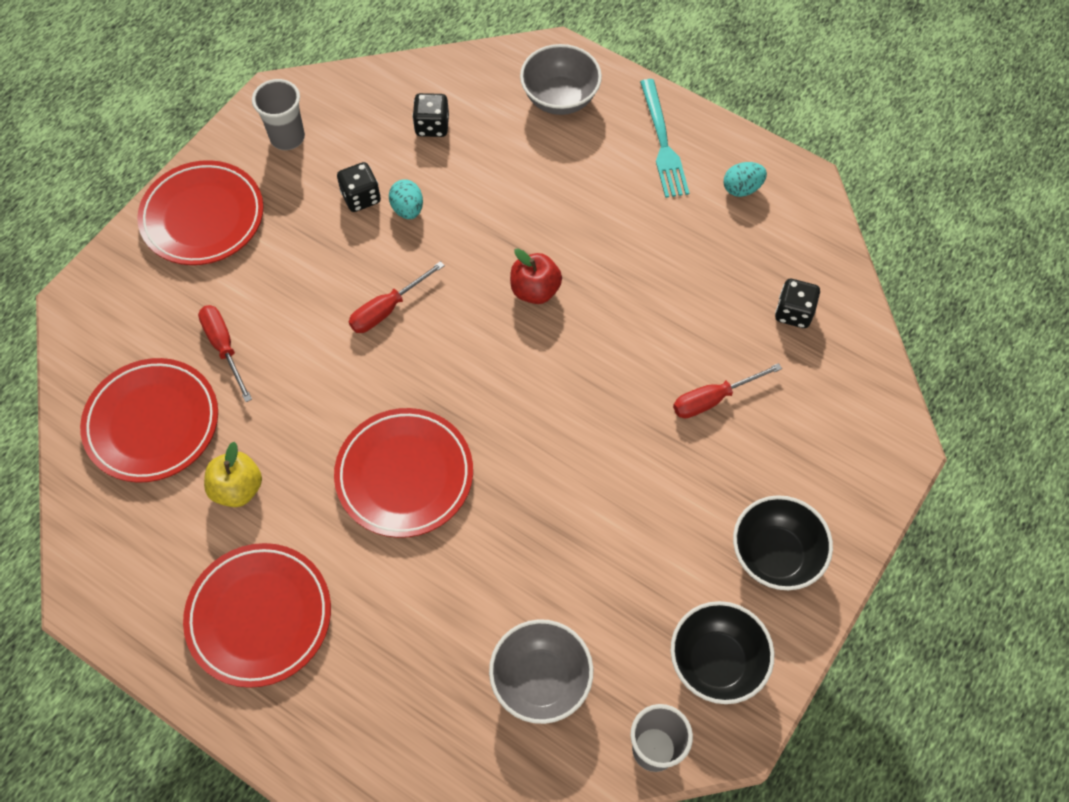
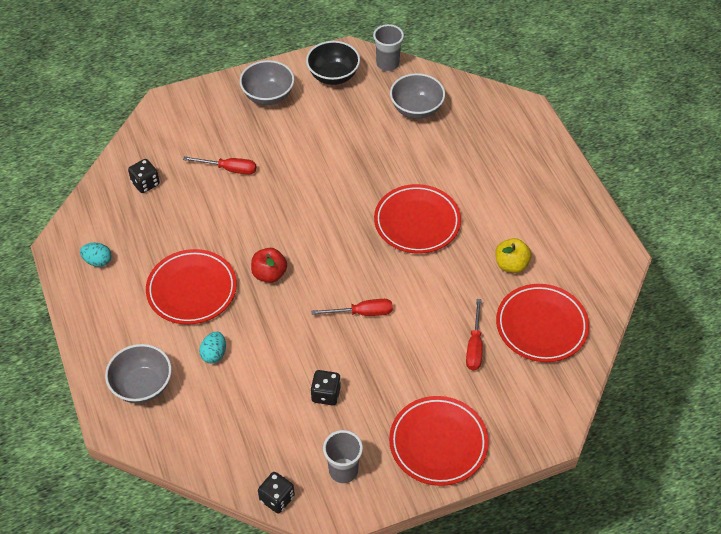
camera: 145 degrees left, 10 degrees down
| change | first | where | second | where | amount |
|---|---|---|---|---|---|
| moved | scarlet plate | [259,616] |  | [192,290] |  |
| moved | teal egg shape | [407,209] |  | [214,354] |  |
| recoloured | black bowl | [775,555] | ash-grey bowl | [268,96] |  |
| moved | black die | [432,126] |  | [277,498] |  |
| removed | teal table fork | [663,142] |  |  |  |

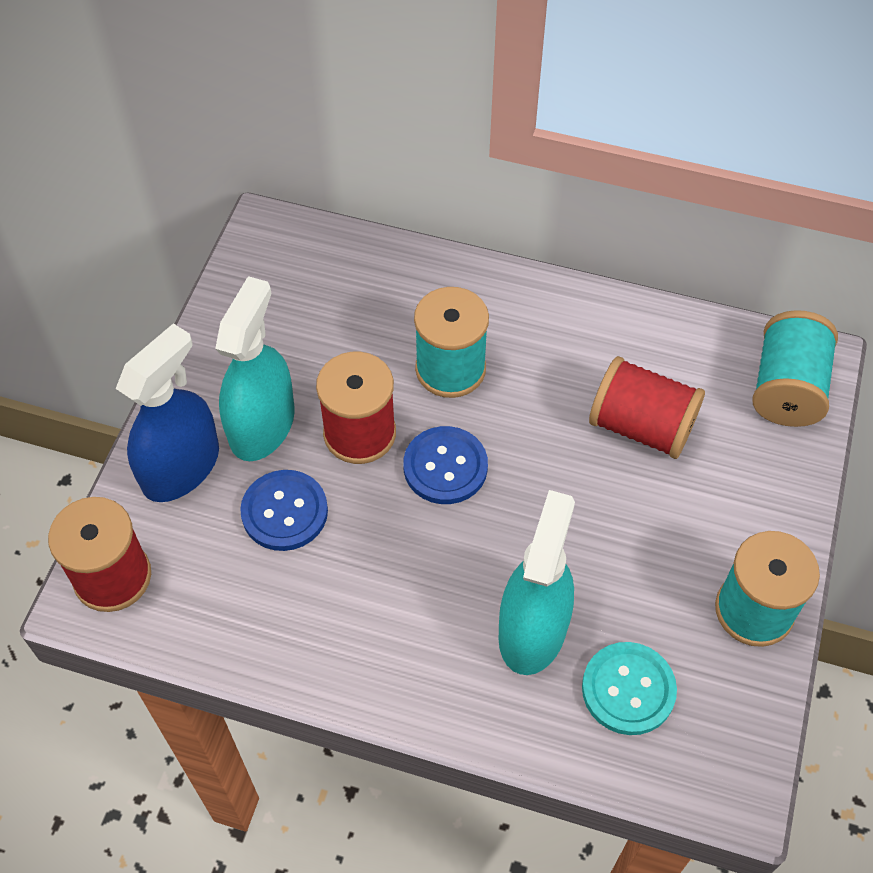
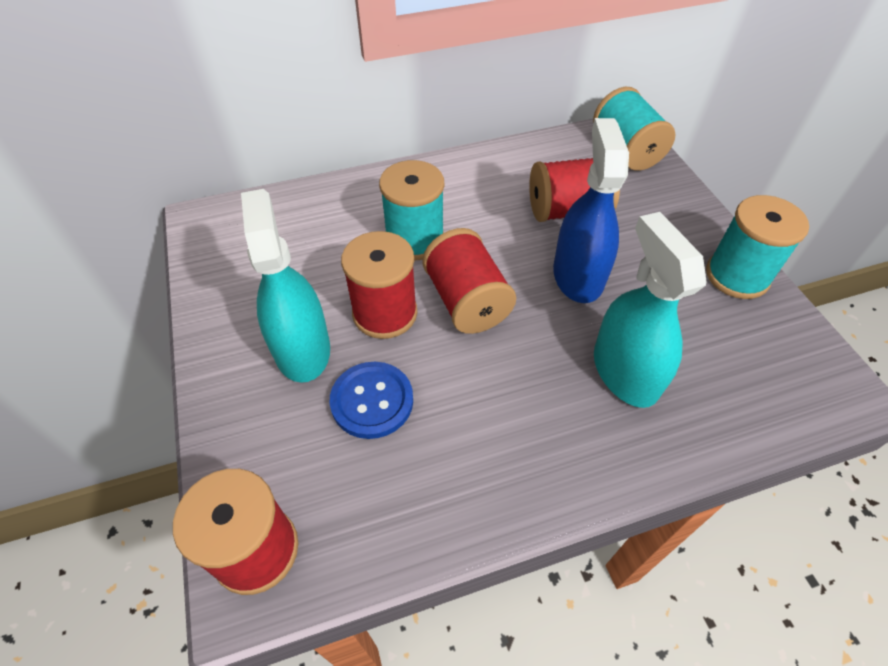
camera: 35 degrees left, 5 degrees down
| change | first | where | second | where | amount |
|---|---|---|---|---|---|
| replaced | cobalt button | [445,467] | scarlet bobbin | [466,301] |  |
| moved | cobalt spray bottle | [181,467] |  | [578,275] |  |
| removed | teal button | [628,689] |  |  |  |

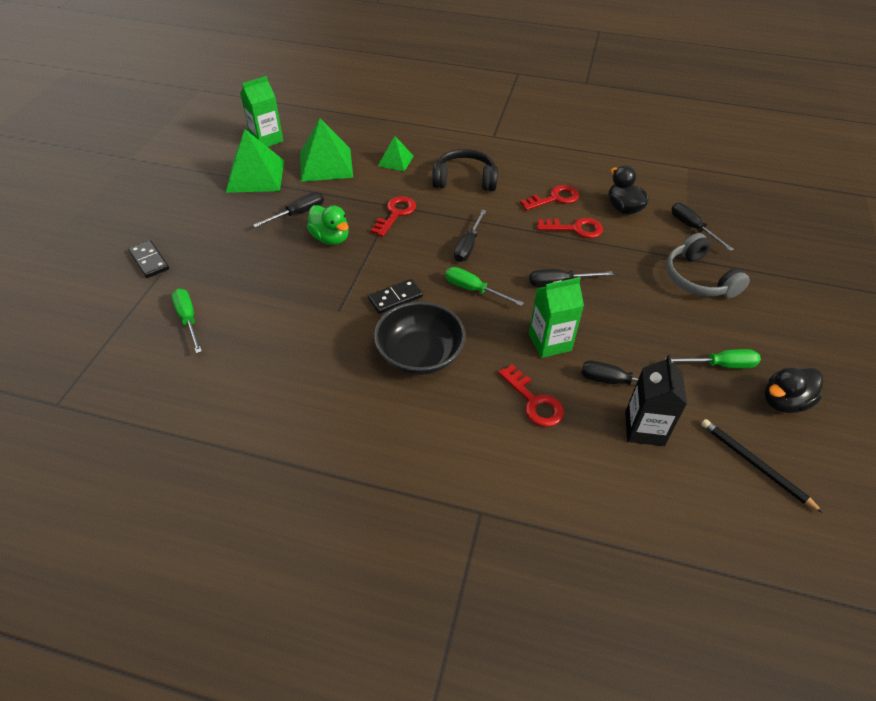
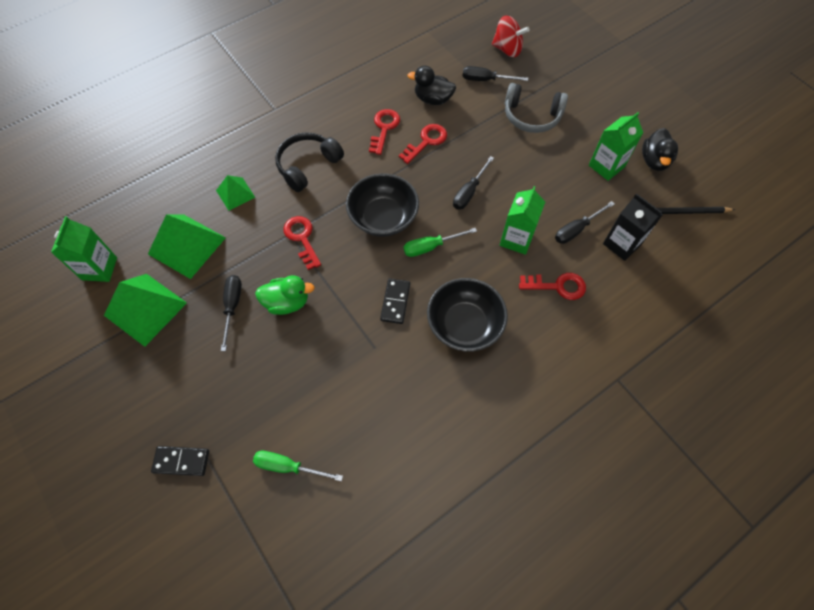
camera: 50 degrees left, 15 degrees up
| change | first | where | second | where | amount |
|---|---|---|---|---|---|
| replaced | black screwdriver | [468,246] | black bowl | [383,217] |  |
| added |  |  | scarlet spinning top | [507,49] |  |
| replaced | green screwdriver | [720,365] | green juice carton | [606,166] |  |

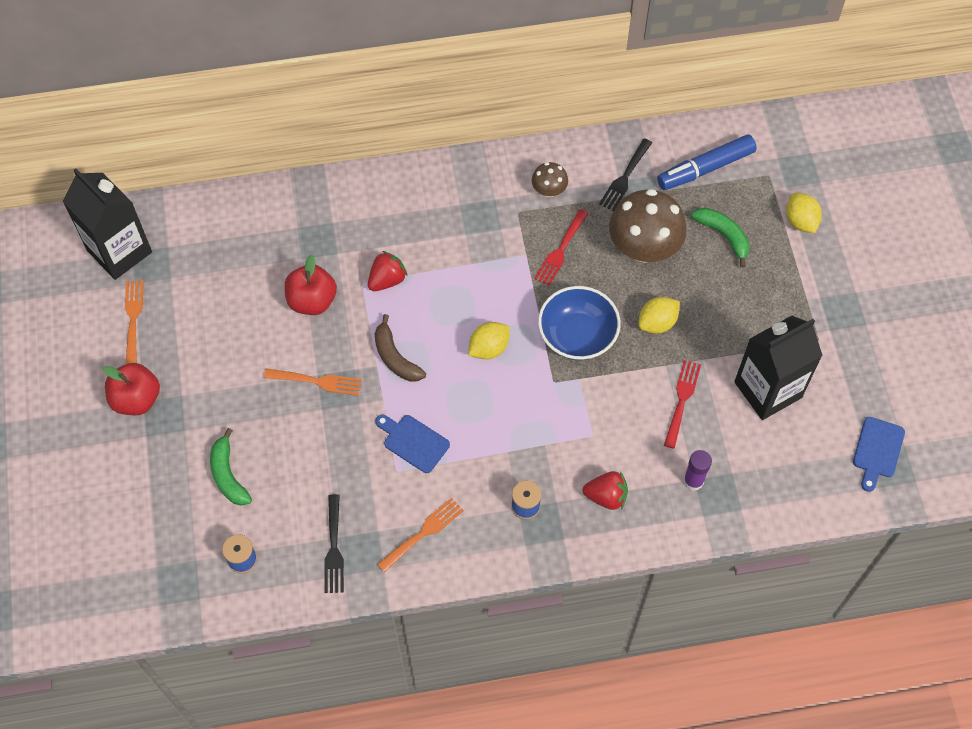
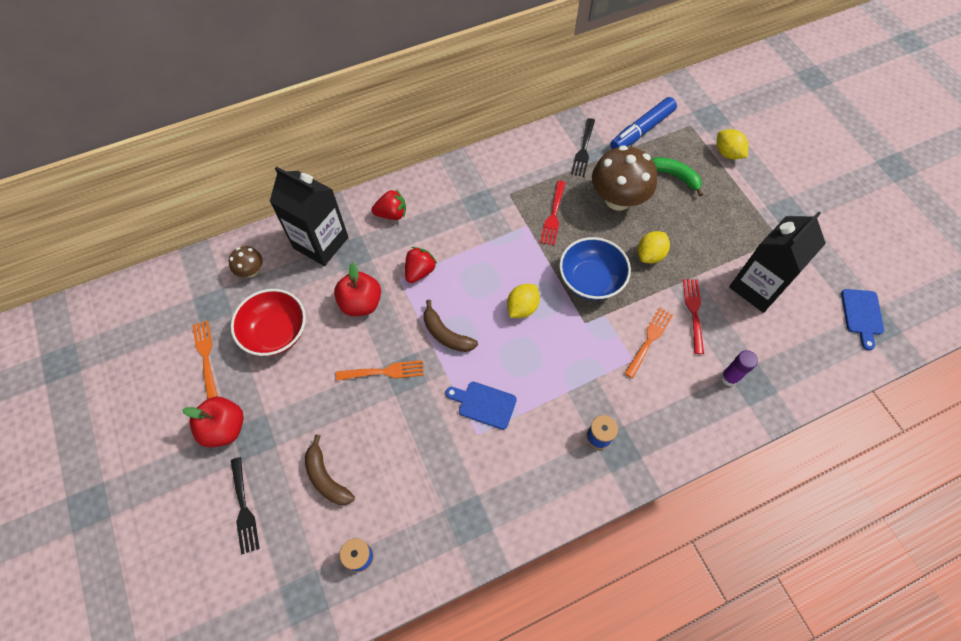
camera: 15 degrees left, 0 degrees up
| change | first | where | second | where | amount |
|---|---|---|---|---|---|
| moved | brown toadstool | [549,190] |  | [251,271] |  |
| added |  |  | scarlet bowl | [276,332] |  |
| moved | black table fork | [334,548] |  | [244,509] |  |
| moved | black juice carton | [119,251] |  | [321,243] |  |
| recoloured | green toy banana | [228,475] | brown toy banana | [326,478] |  |
| moved | scarlet berry | [606,496] |  | [392,214] |  |
| moved | orange-coloured table fork | [423,532] |  | [649,339] |  |

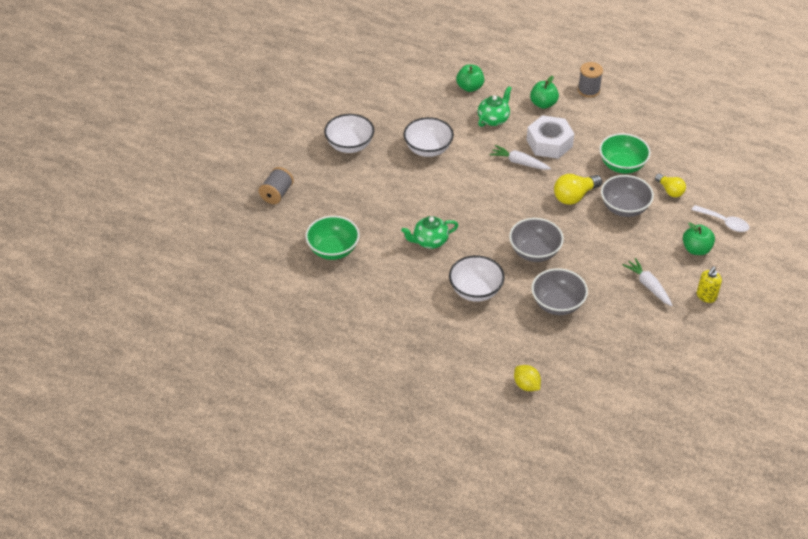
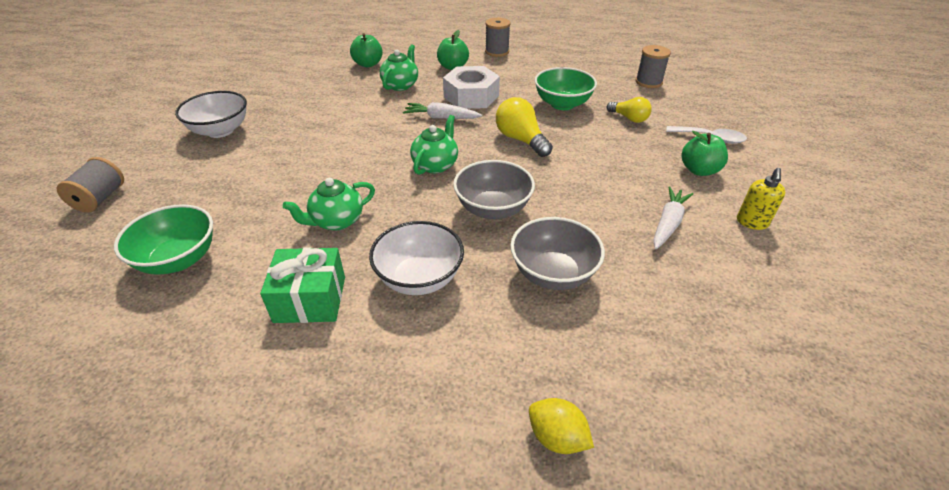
camera: 15 degrees left, 5 degrees down
| change | first | where | second | where | amount |
|---|---|---|---|---|---|
| added |  |  | green gift | [310,299] |  |
| added |  |  | green tea pot | [435,165] |  |
| turned | bright yellow bulb | [574,196] |  | [521,140] | 105 degrees clockwise |
| added |  |  | ash-grey bobbin | [648,82] |  |
| turned | white toy carrot | [648,286] |  | [668,223] | 75 degrees clockwise |
| removed | white bowl | [428,149] |  |  |  |
| removed | ash-grey bowl | [624,208] |  |  |  |

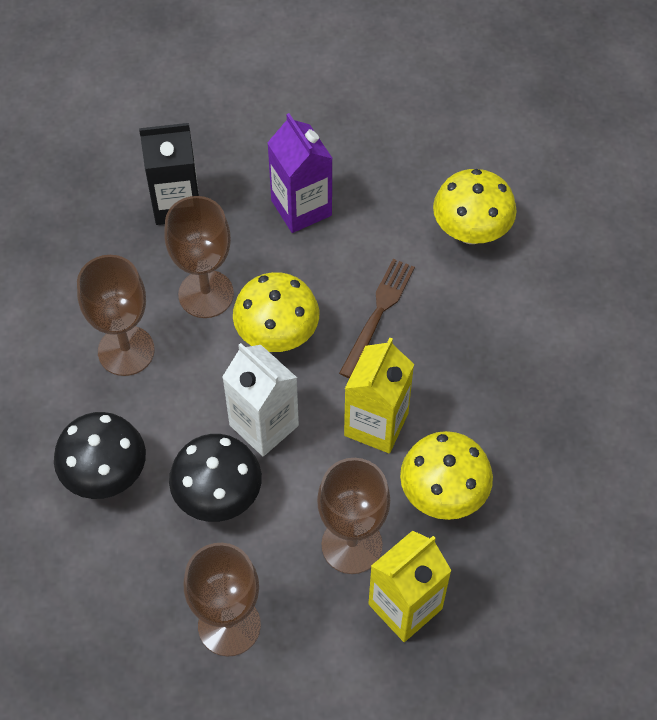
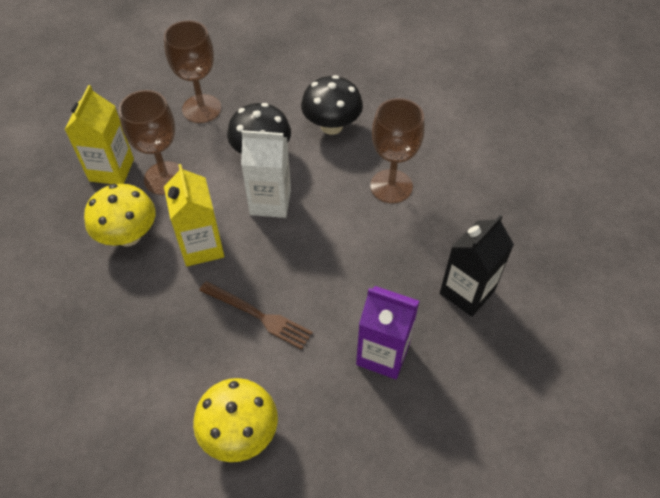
camera: 140 degrees right, 5 degrees down
| change | first | where | second | where | amount |
|---|---|---|---|---|---|
| turned | brown table fork | [378,314] |  | [258,315] | 45 degrees counterclockwise |
| removed | brown chalice | [206,294] |  |  |  |
| removed | bright yellow toadstool | [277,335] |  |  |  |

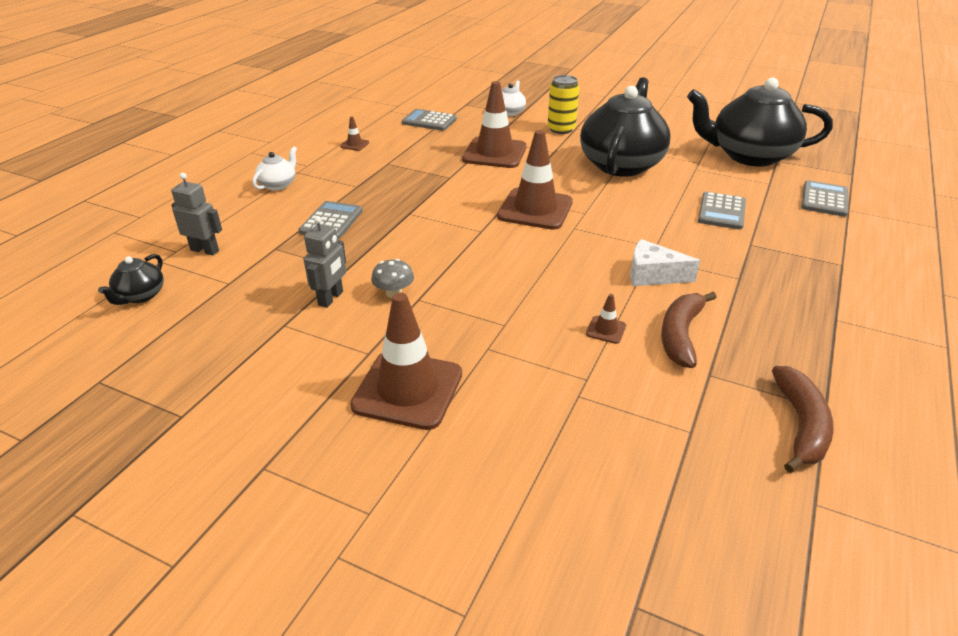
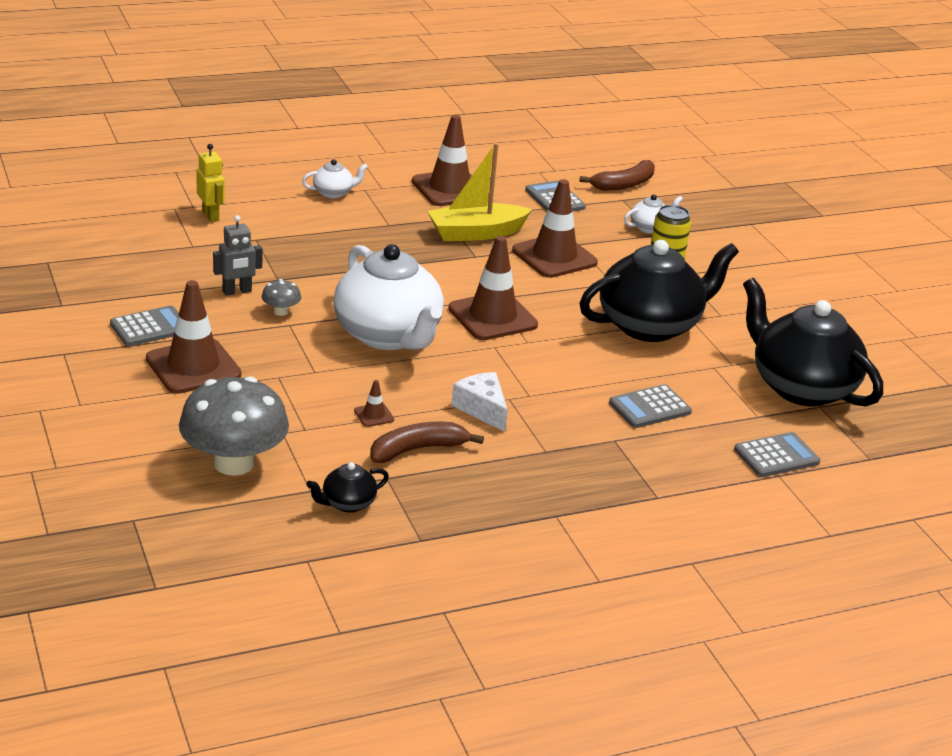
camera: 40 degrees right, 5 degrees down
| change | first | where | second | where | amount |
|---|---|---|---|---|---|
| moved | ash-grey calculator | [331,221] |  | [150,327] |  |
| added |  |  | ash-grey toadstool | [234,463] |  |
| recoloured | ash-grey robot figure | [205,250] | bright yellow robot figure | [211,216] |  |
| moved | black tea pot | [140,296] |  | [347,503] |  |
| added |  |  | white tea pot | [388,335] |  |
| resized | brown road cone | [354,144] |  | [450,189] | x2.41 |
| added |  |  | bright yellow toy boat | [476,233] |  |
| moved | brown toy banana | [800,425] |  | [624,184] |  |

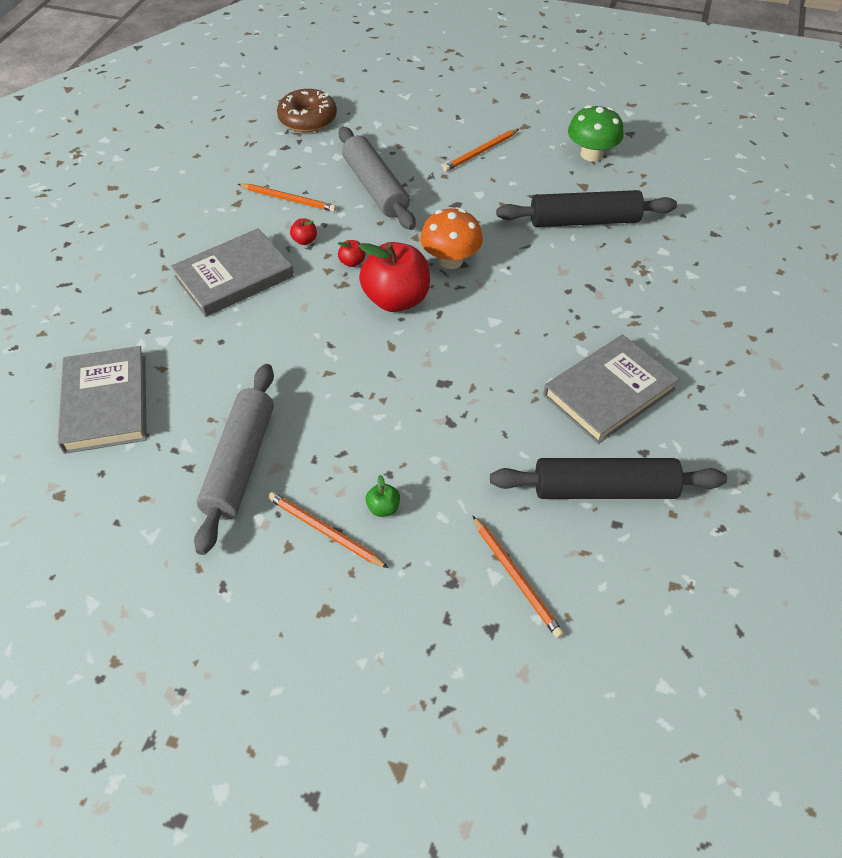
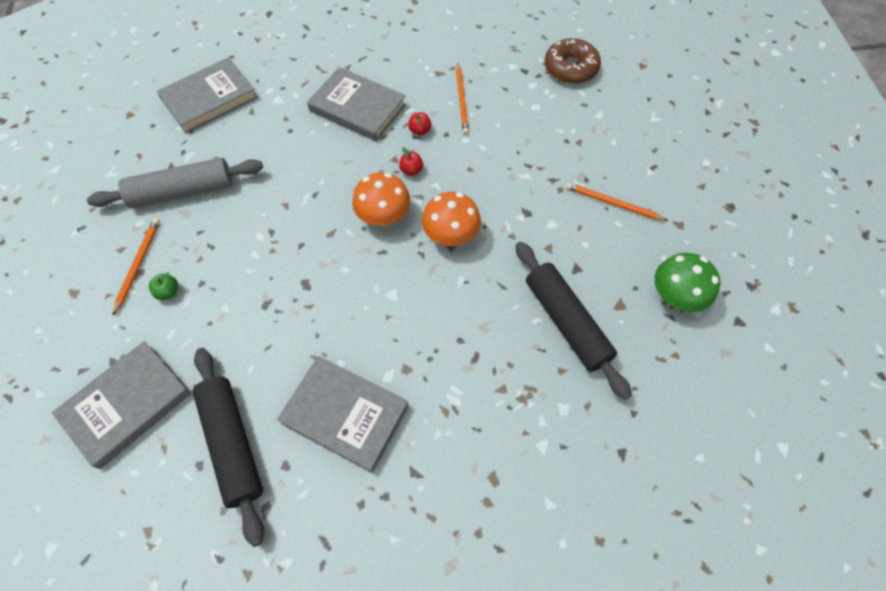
camera: 65 degrees right, 10 degrees up
| change | first | where | second | where | amount |
|---|---|---|---|---|---|
| replaced | orange-coloured pencil | [516,578] | ash-grey book | [127,405] |  |
| replaced | scarlet apple | [396,299] | orange-coloured toadstool | [383,216] |  |
| removed | ash-grey dough roller | [375,188] |  |  |  |

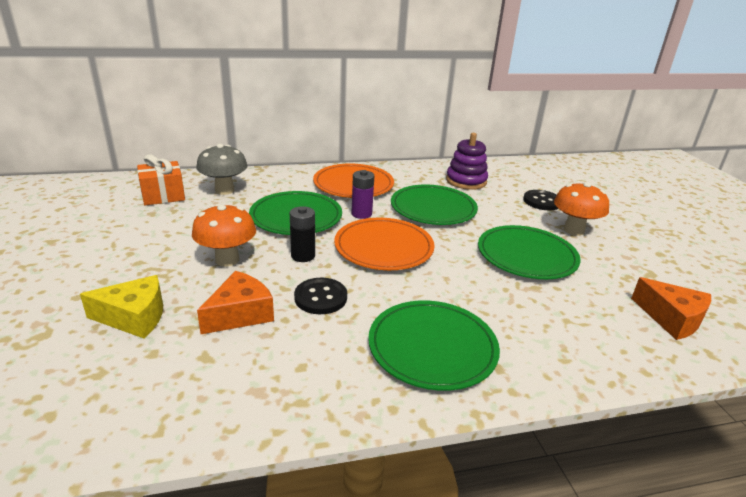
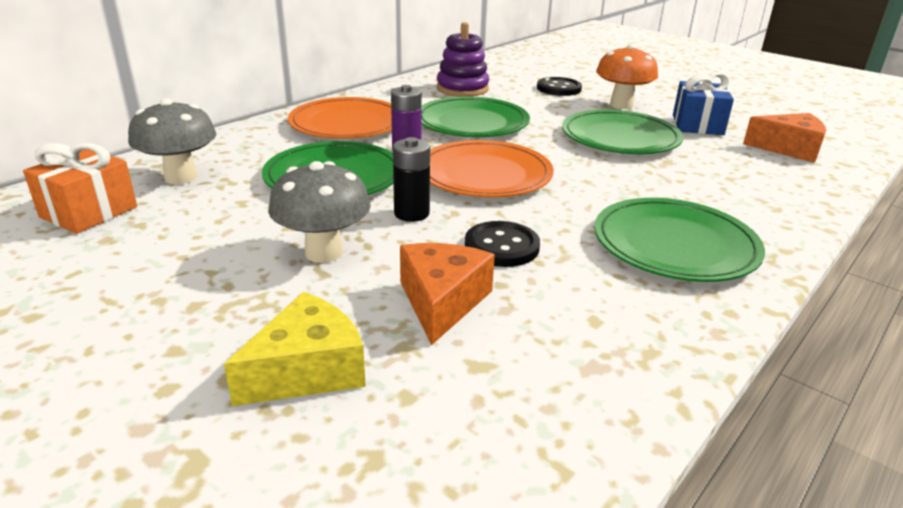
camera: 35 degrees left, 0 degrees up
| change | first | where | second | where | amount |
|---|---|---|---|---|---|
| recoloured | orange-coloured toadstool | [227,260] | ash-grey toadstool | [324,252] |  |
| added |  |  | cobalt gift | [697,125] |  |

